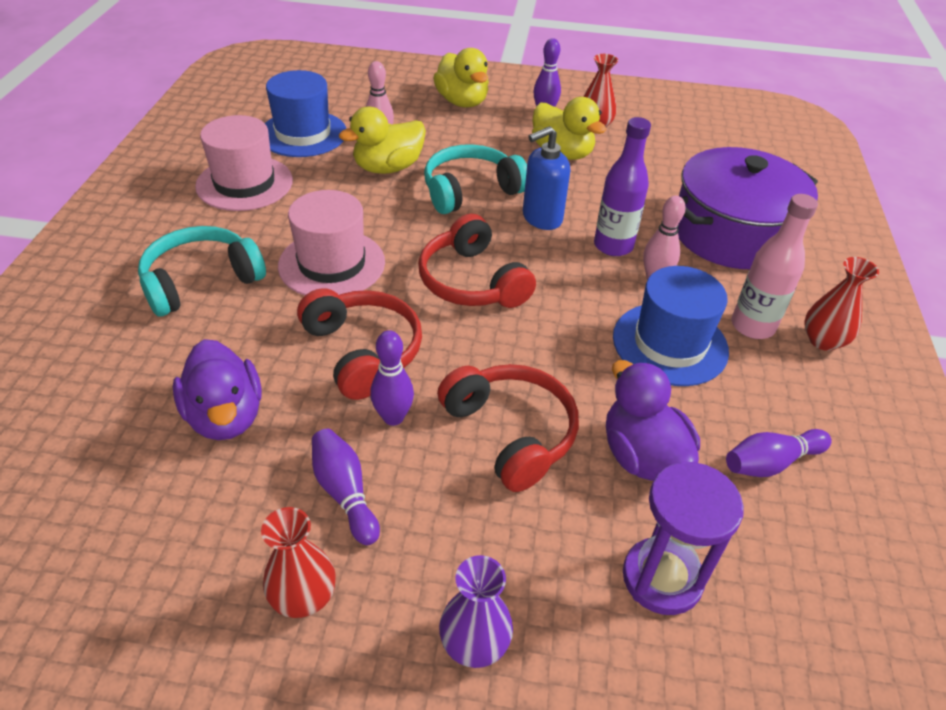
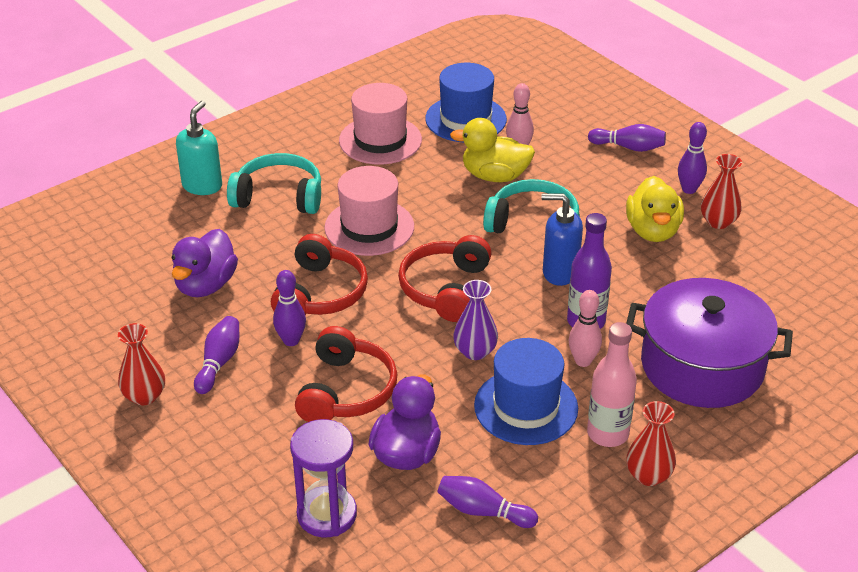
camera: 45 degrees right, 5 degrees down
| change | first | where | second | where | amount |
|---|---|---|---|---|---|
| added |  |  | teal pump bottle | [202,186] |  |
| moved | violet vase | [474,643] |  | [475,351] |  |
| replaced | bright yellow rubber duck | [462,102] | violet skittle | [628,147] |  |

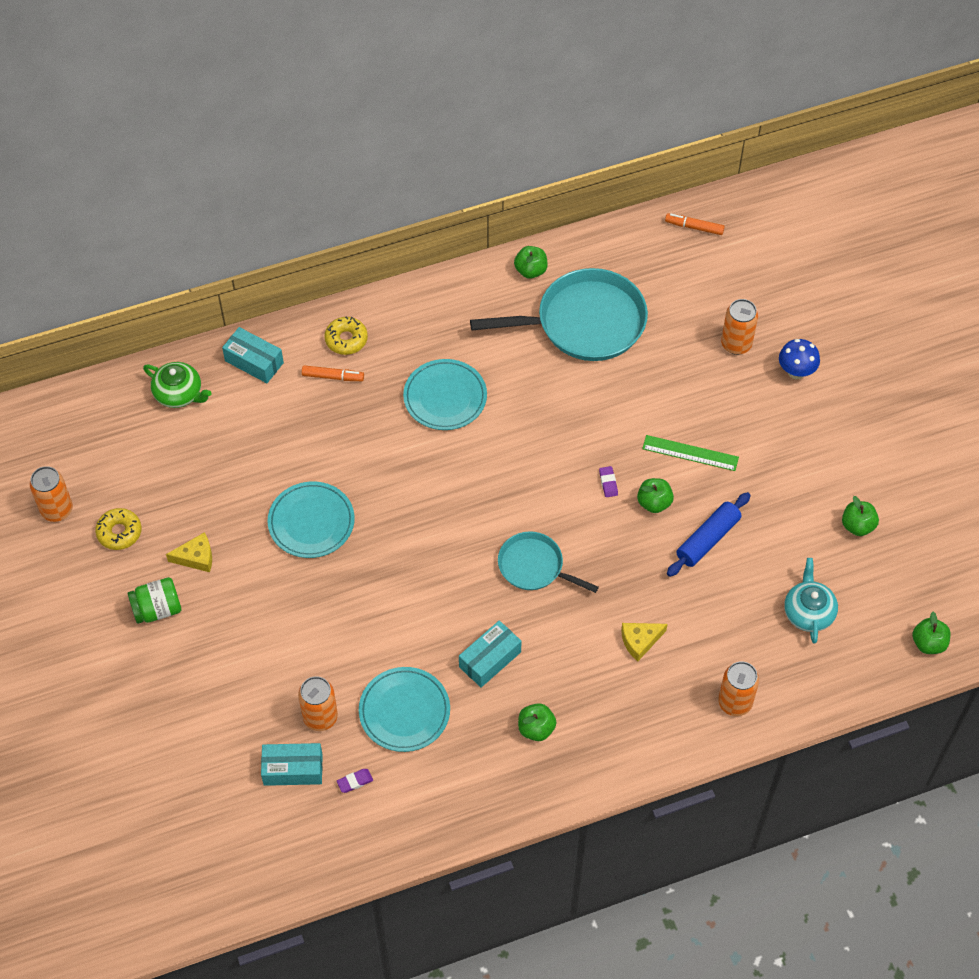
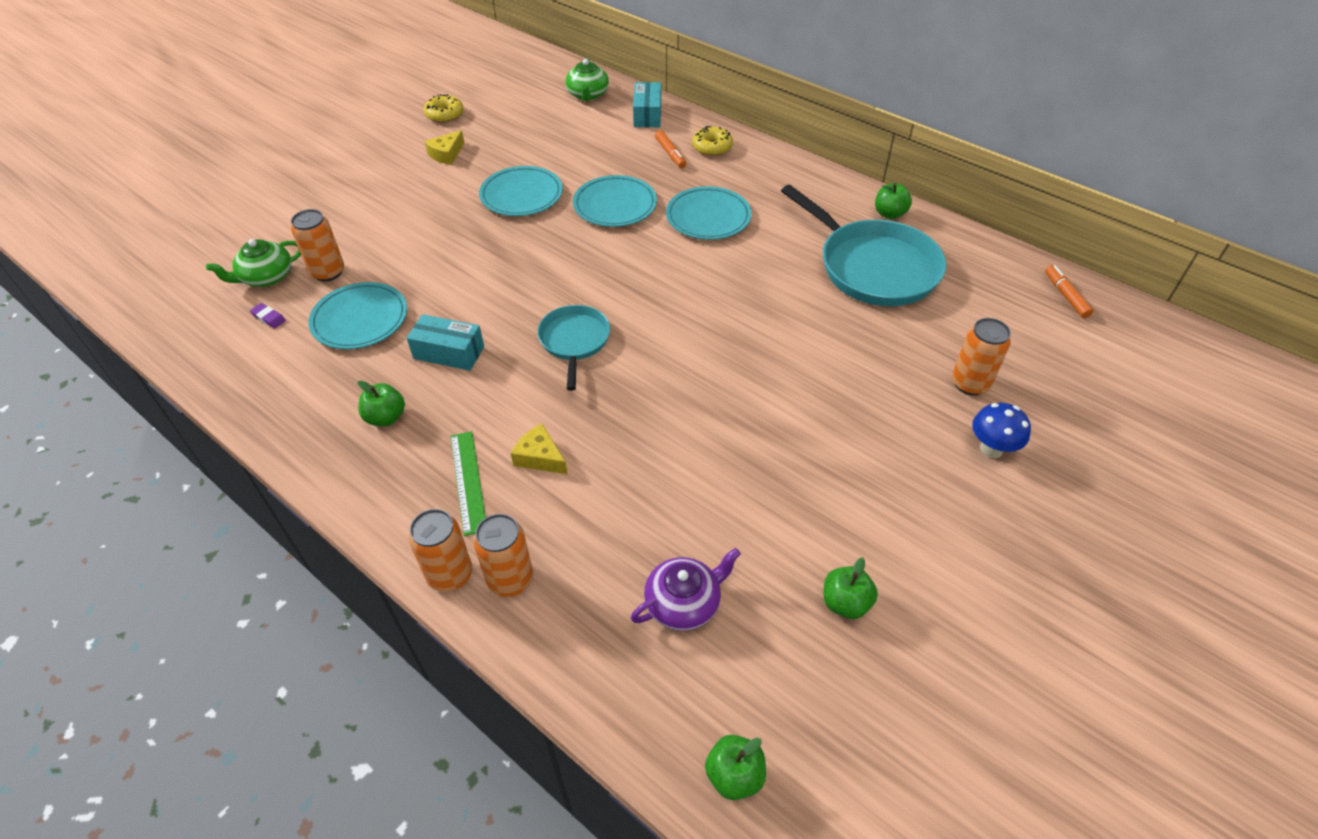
camera: 60 degrees right, 10 degrees down
| change | first | where | second | where | amount |
|---|---|---|---|---|---|
| replaced | teal parcel | [293,769] | green tea pot | [266,277] |  |
| moved | orange-coloured tin | [57,510] |  | [450,574] |  |
| turned | bright yellow piece of cheese | [196,557] |  | [446,154] | 75 degrees clockwise |
| moved | green ruler | [690,453] |  | [468,481] |  |
| added |  |  | teal plate | [615,205] |  |
| recoloured | teal tea pot | [808,612] | violet tea pot | [684,603] |  |
| removed | green jar | [157,609] |  |  |  |
| removed | violet gum eraser | [608,483] |  |  |  |
| removed | green apple | [654,503] |  |  |  |
| removed | cobalt dough roller | [708,539] |  |  |  |

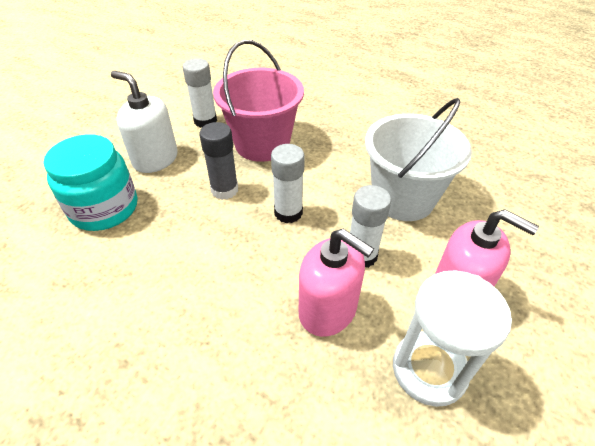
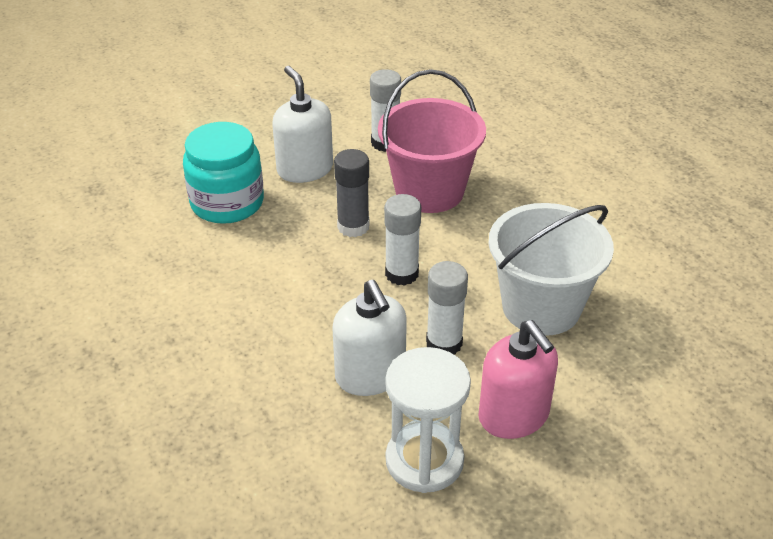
camera: 30 degrees right, 5 degrees down
| change | first | where | second | where | amount |
|---|---|---|---|---|---|
| recoloured | pink pump bottle | [328,310] | white pump bottle | [370,375] |  |

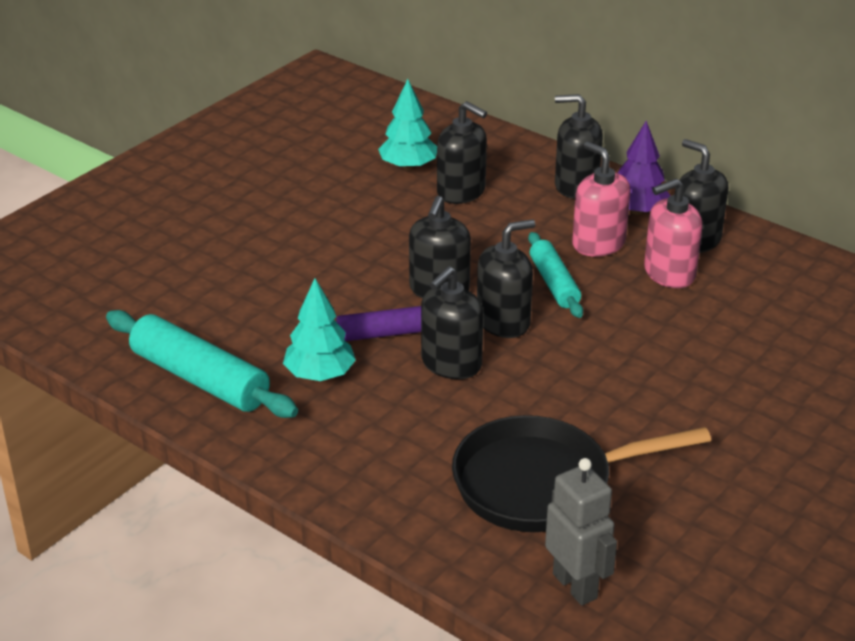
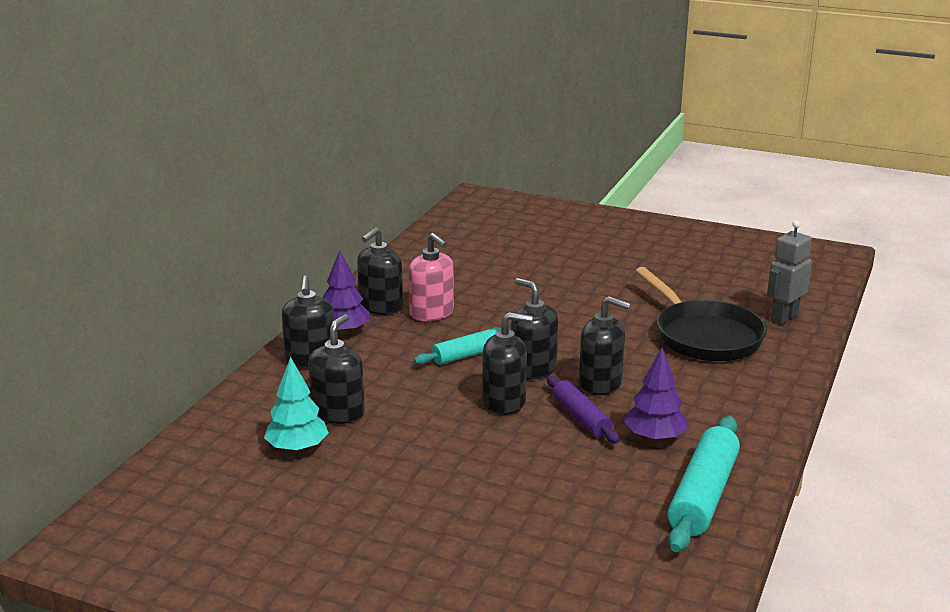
camera: 105 degrees left, 10 degrees down
| change | first | where | second | where | amount |
|---|---|---|---|---|---|
| recoloured | teal tree | [320,375] | violet tree | [654,437] |  |
| removed | pink pump bottle | [598,243] |  |  |  |

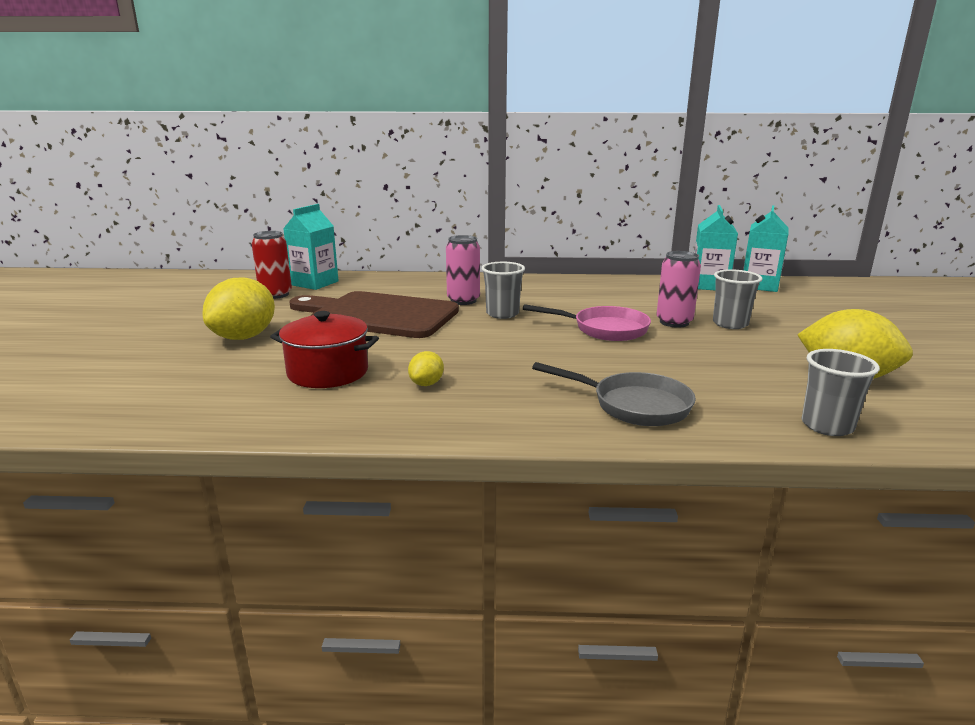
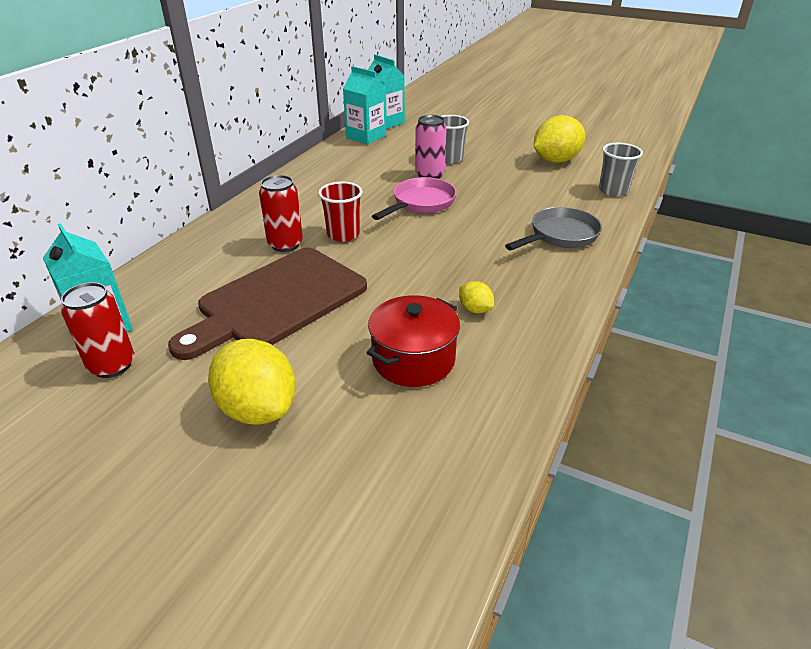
camera: 65 degrees left, 15 degrees up
| change | first | where | second | where | amount |
|---|---|---|---|---|---|
| recoloured | pink tin | [463,300] | scarlet tin | [285,244] |  |
| recoloured | ash-grey cup | [502,314] | scarlet cup | [343,234] |  |

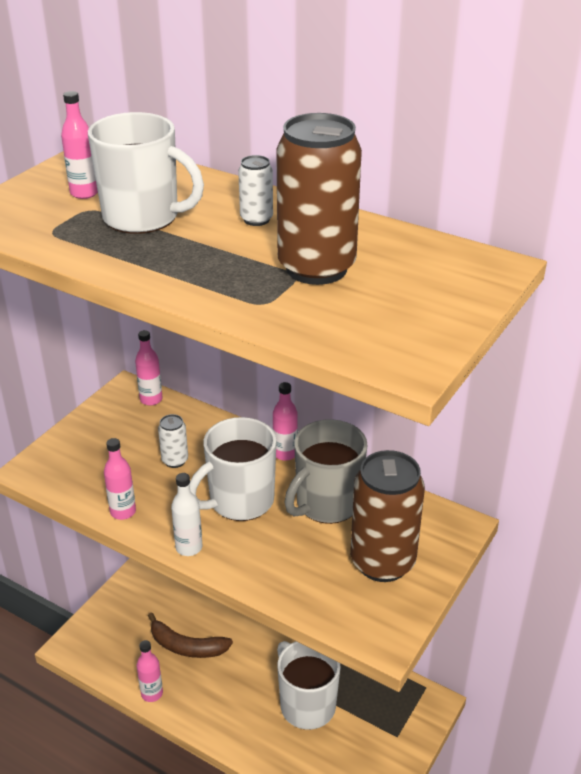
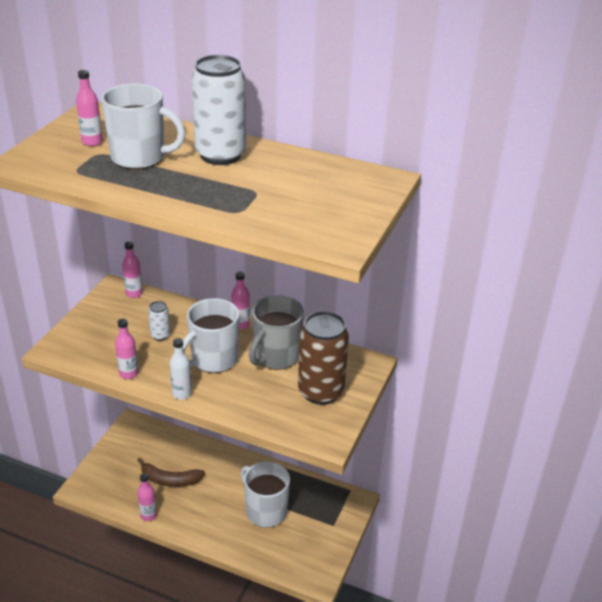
camera: 10 degrees left, 0 degrees up
| change | first | where | second | where | amount |
|---|---|---|---|---|---|
| resized | white tin | [256,219] |  | [220,155] | x2.18 |
| removed | brown tin | [316,268] |  |  |  |

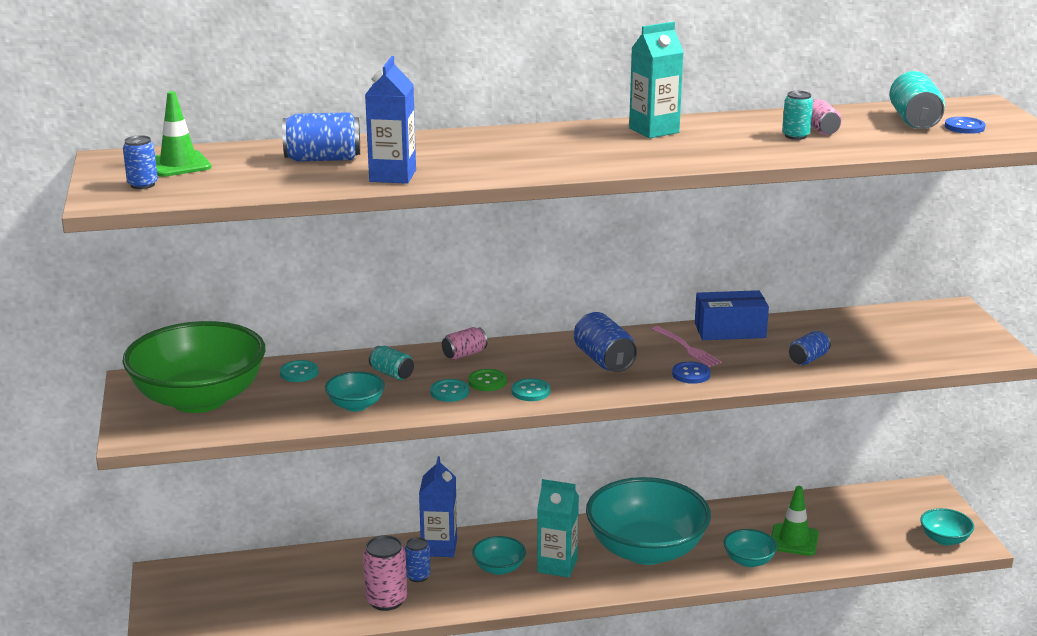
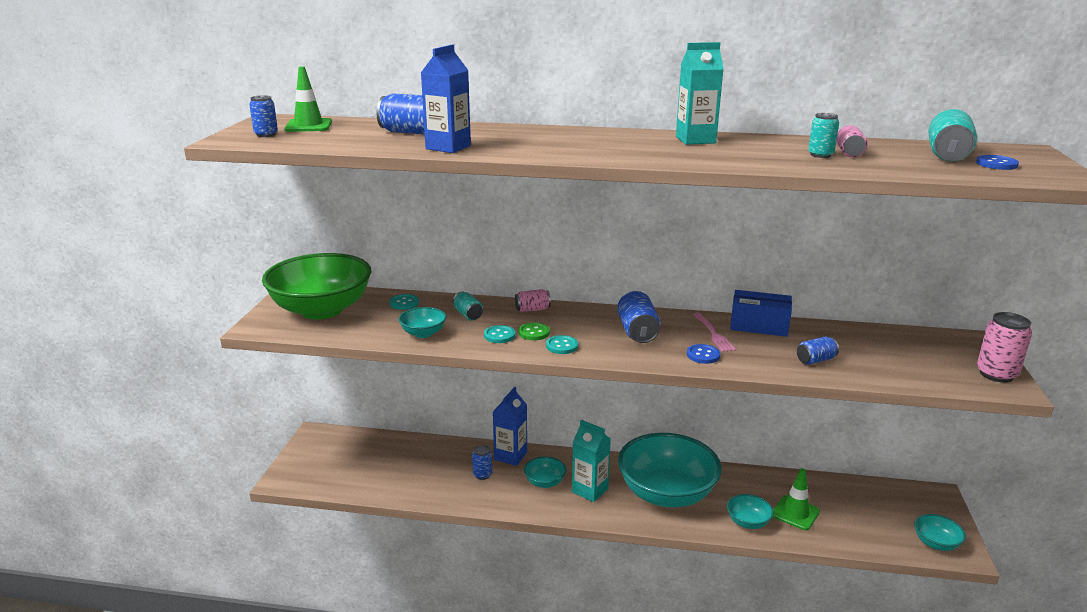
camera: 20 degrees right, 0 degrees up
| change | first | where | second | where | amount |
|---|---|---|---|---|---|
| moved | pink tin | [386,600] |  | [996,374] |  |

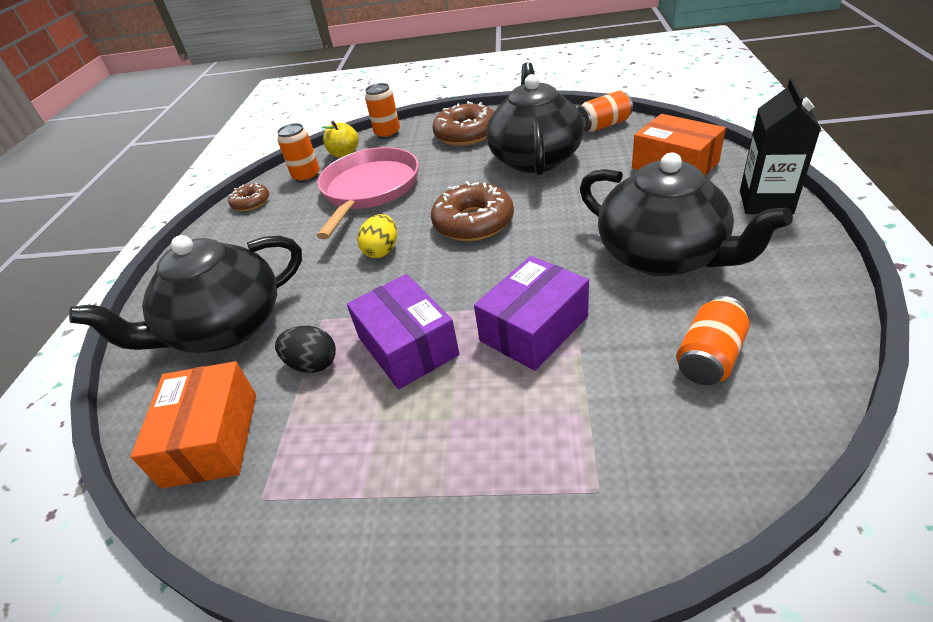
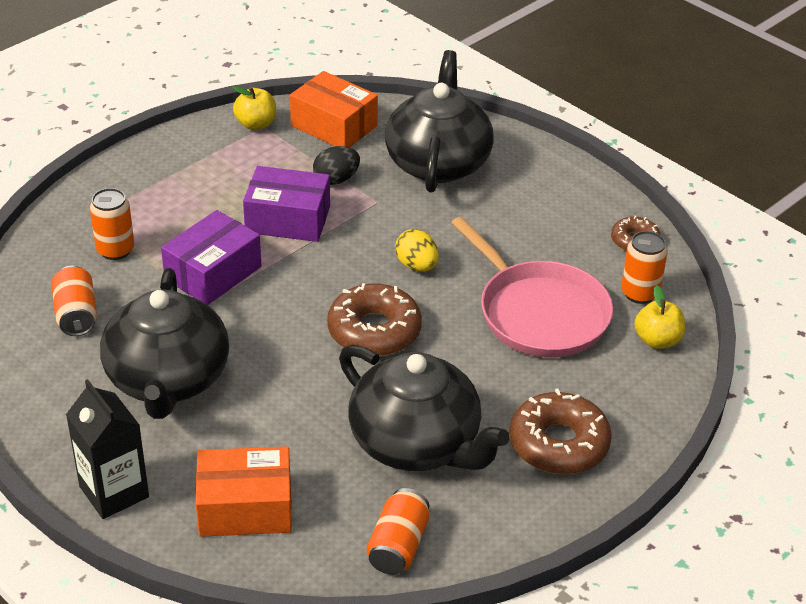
camera: 125 degrees right, 0 degrees up
| change | first | where | second | where | amount |
|---|---|---|---|---|---|
| moved | orange-coloured tin | [387,134] |  | [115,250] |  |
| turned | black tea pot | [663,256] |  | [167,380] | 90 degrees counterclockwise |
| turned | violet parcel | [534,328] |  | [213,273] | 45 degrees clockwise |
| added |  |  | bright yellow apple | [256,124] |  |

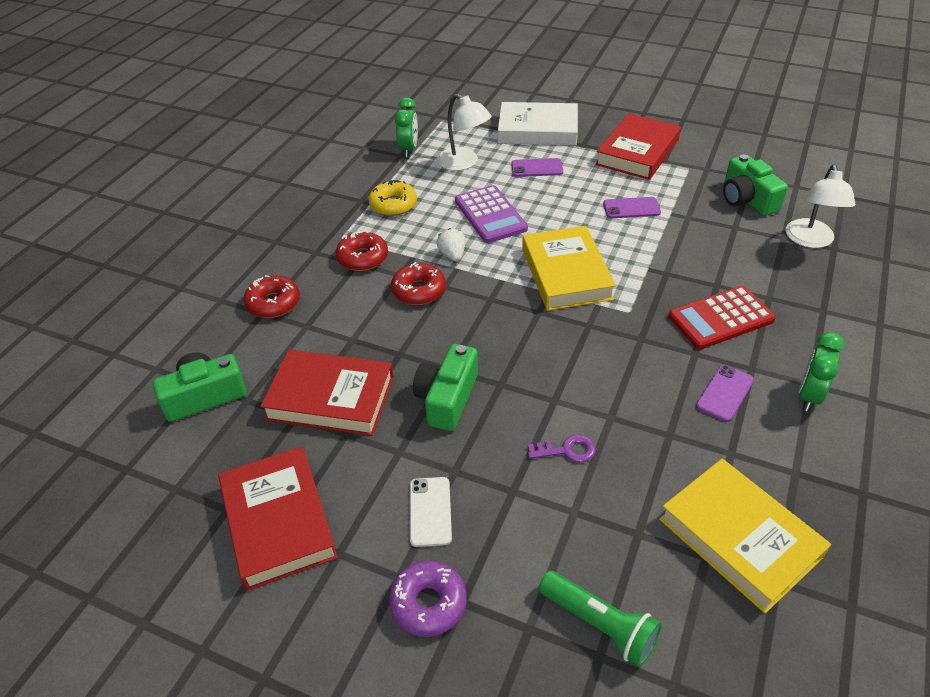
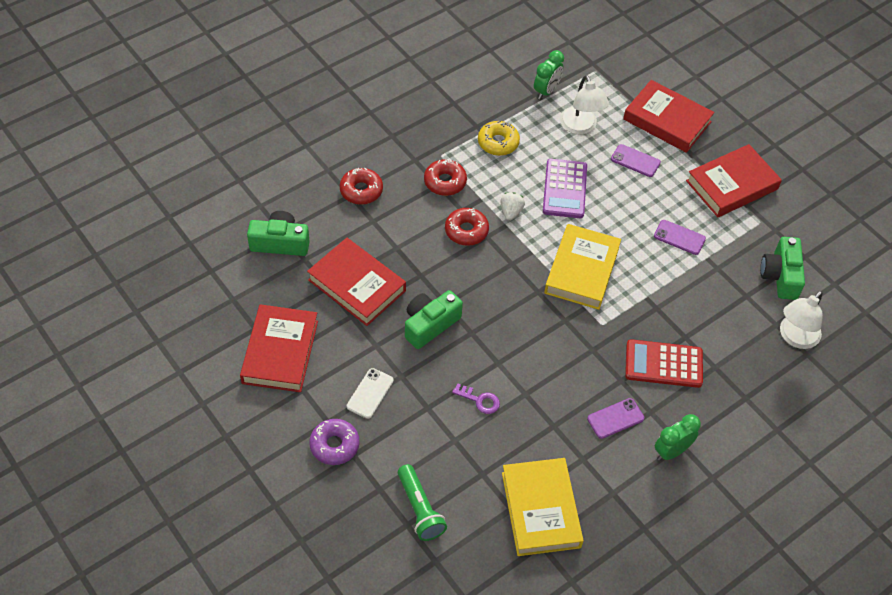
camera: 25 degrees right, 10 degrees up
| change | first | where | second | where | amount |
|---|---|---|---|---|---|
| recoloured | white book | [538,130] | scarlet book | [667,120] |  |

